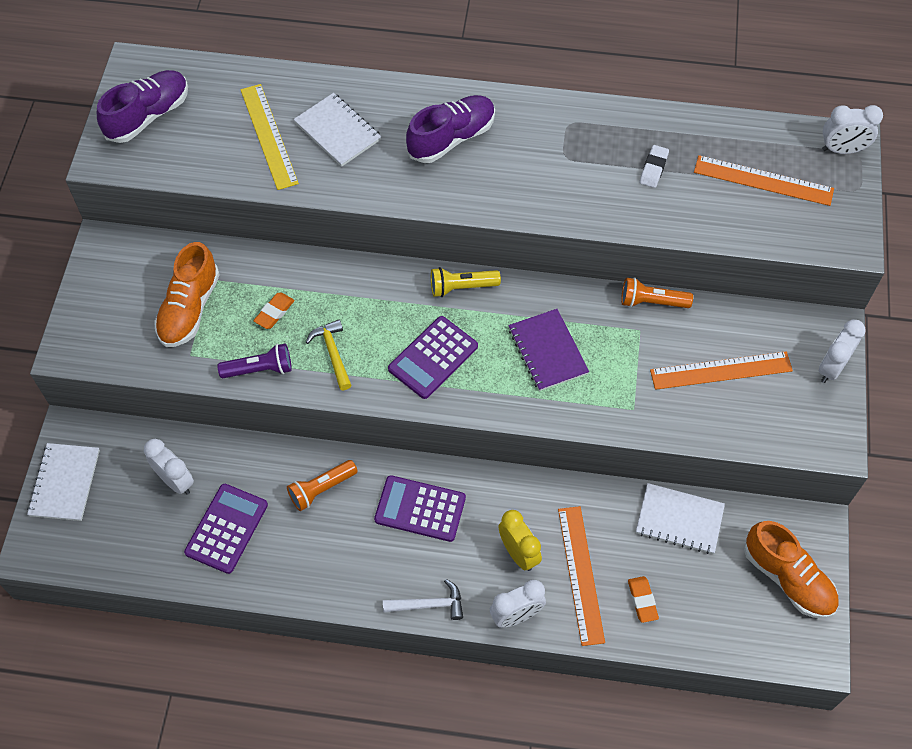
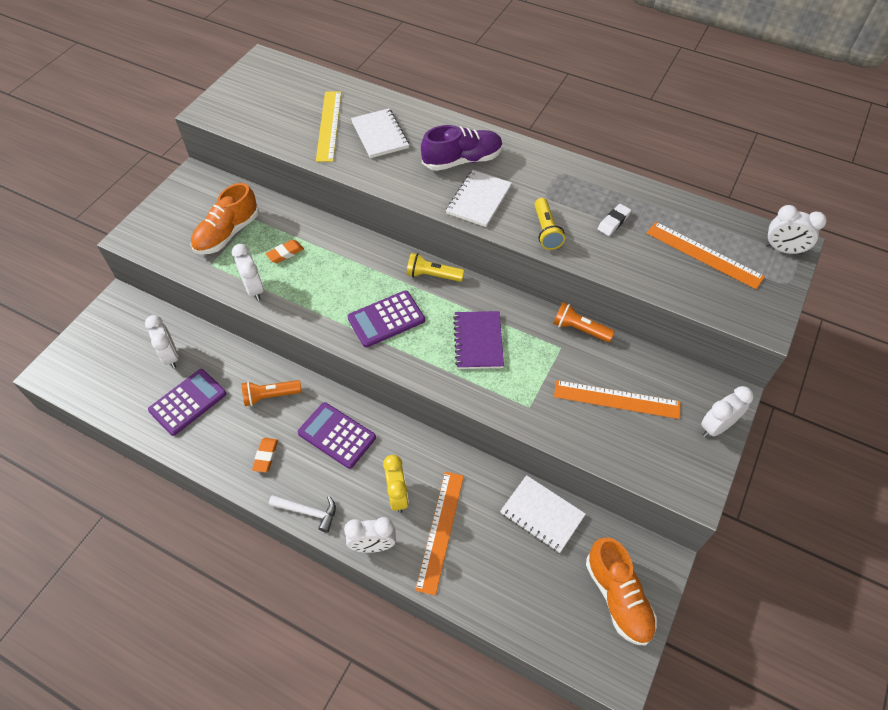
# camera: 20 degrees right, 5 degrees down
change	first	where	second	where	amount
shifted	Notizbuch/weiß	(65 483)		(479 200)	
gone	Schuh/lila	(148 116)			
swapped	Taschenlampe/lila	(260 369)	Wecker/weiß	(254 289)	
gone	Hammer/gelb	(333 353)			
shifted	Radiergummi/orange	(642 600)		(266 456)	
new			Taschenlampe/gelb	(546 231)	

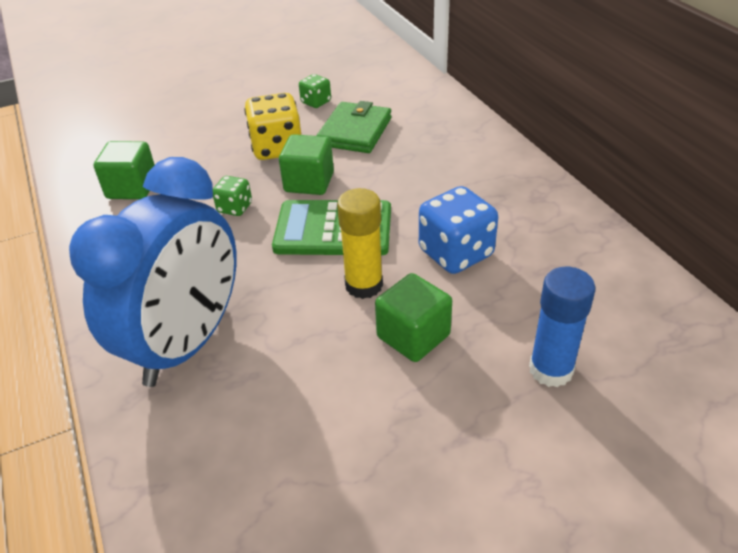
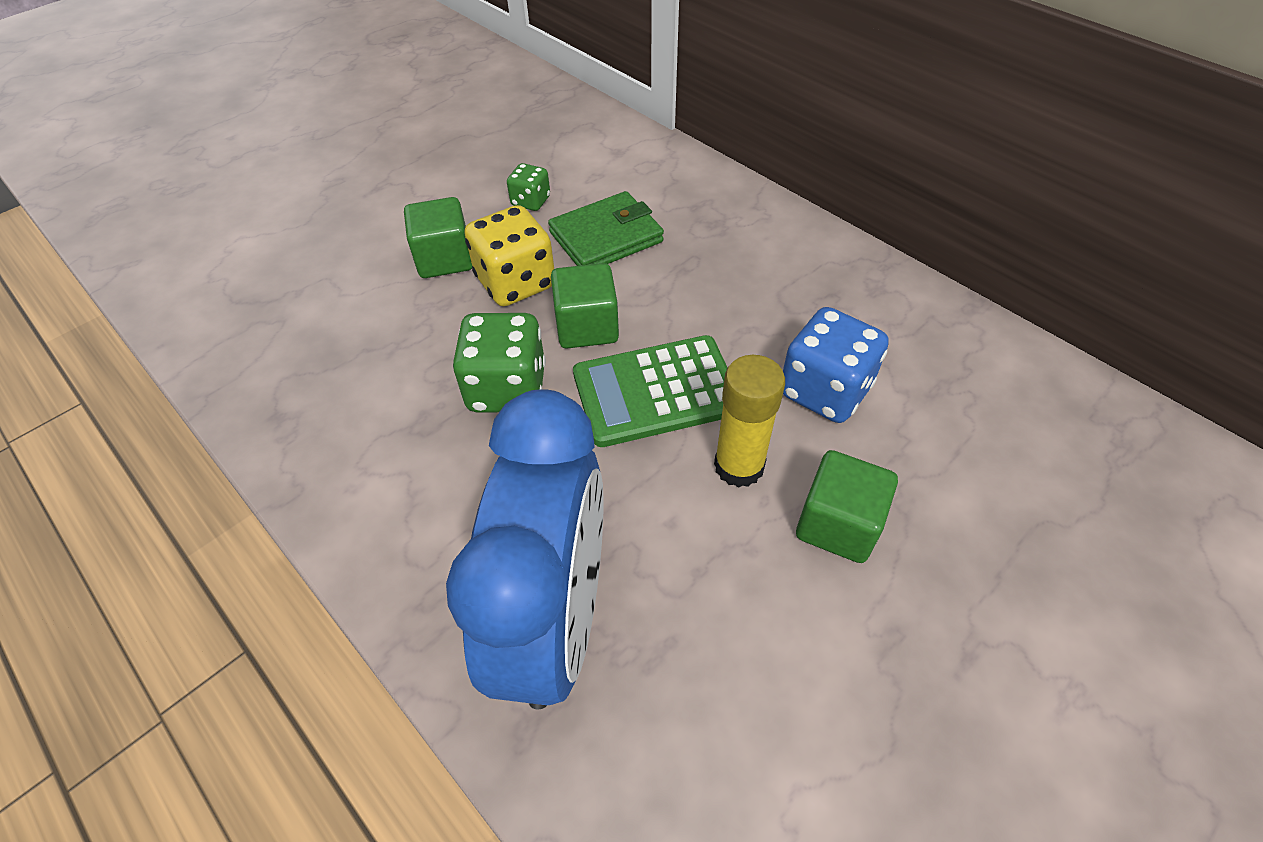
# camera: 20 degrees left, 10 degrees up
change	first	where	second	where	amount
shifted	Kubus/grün	(132 188)		(445 259)	
scaled	Spielwürfel/grün	(235 208)		(507 388)	x1.84
rotated	Geldbörse/grün	(355 132)		(606 237)	60 degrees clockwise
gone	Klebestift/blau	(551 370)			

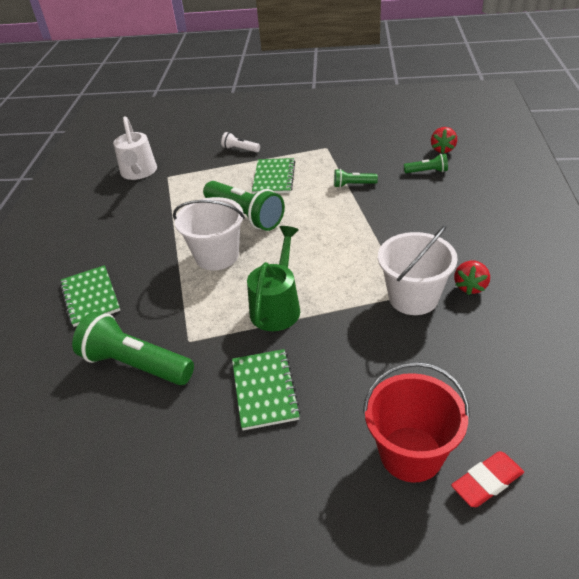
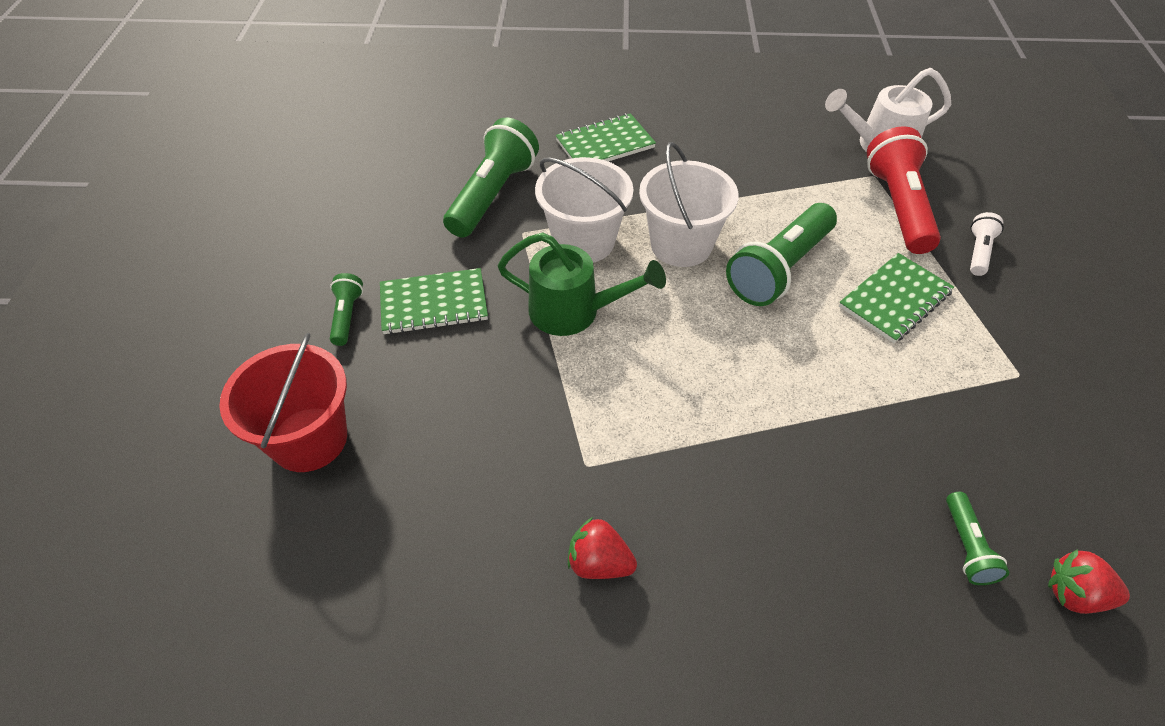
# camera: 85 degrees right, 10 degrees up
change	first	where	second	where	amount
rotated	Notizbuch/grün	(274 178)		(894 299)	45 degrees counterclockwise
shifted	Taschenlampe/grün	(353 185)		(347 316)	
shifted	Eimer/weiß	(413 297)		(584 241)	
gone	Radiergummi/rot	(487 482)			
new			Taschenlampe/rot	(898 206)	

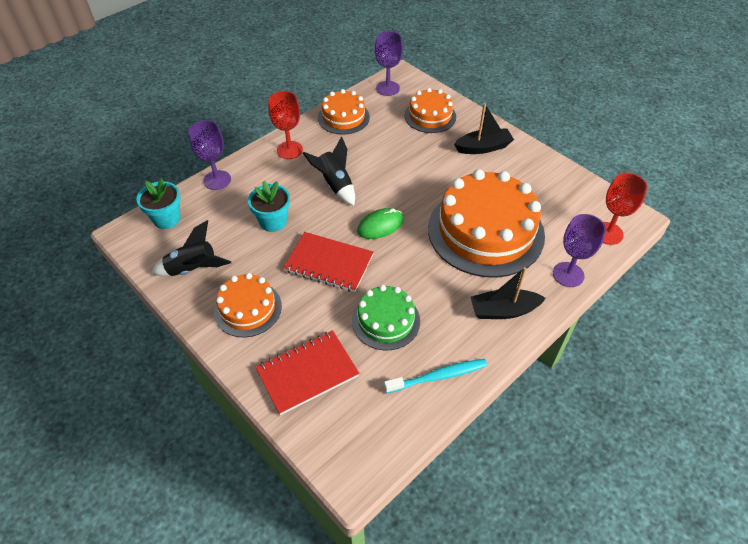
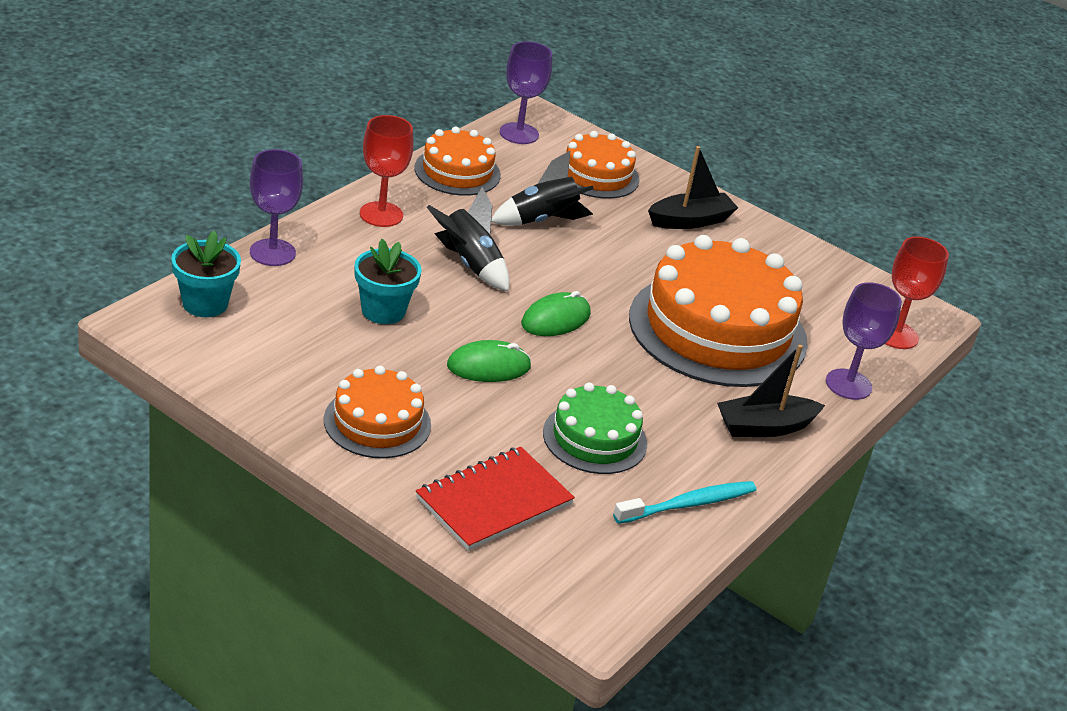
# camera: 15 degrees left, 15 degrees down
change	first	where	second	where	amount
shifted	Rakete/schwarz	(193 269)		(542 221)	
swapped	Notizbuch/rot	(329 263)	Computermaus/grün	(488 366)	

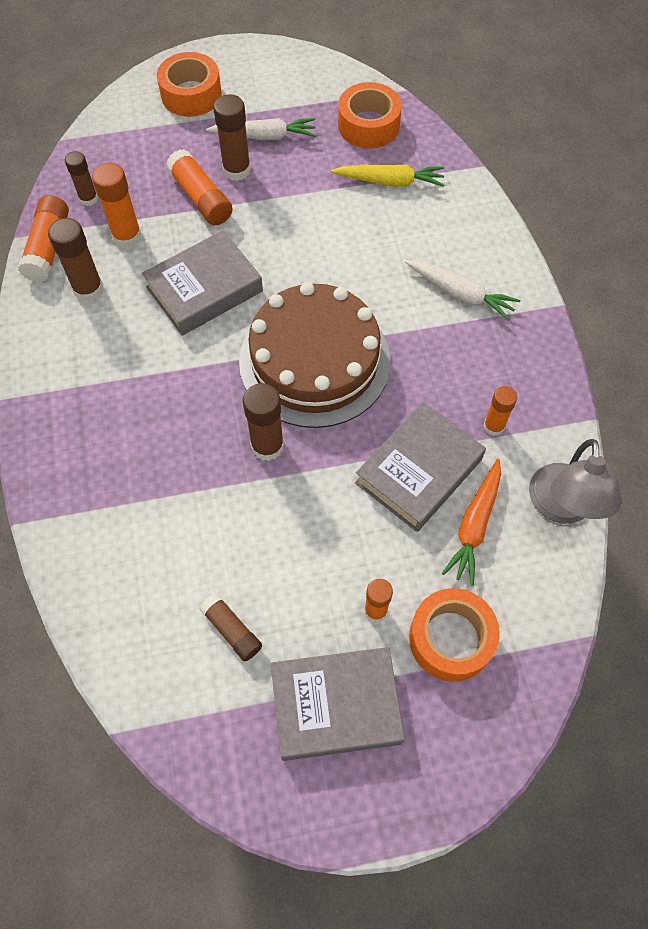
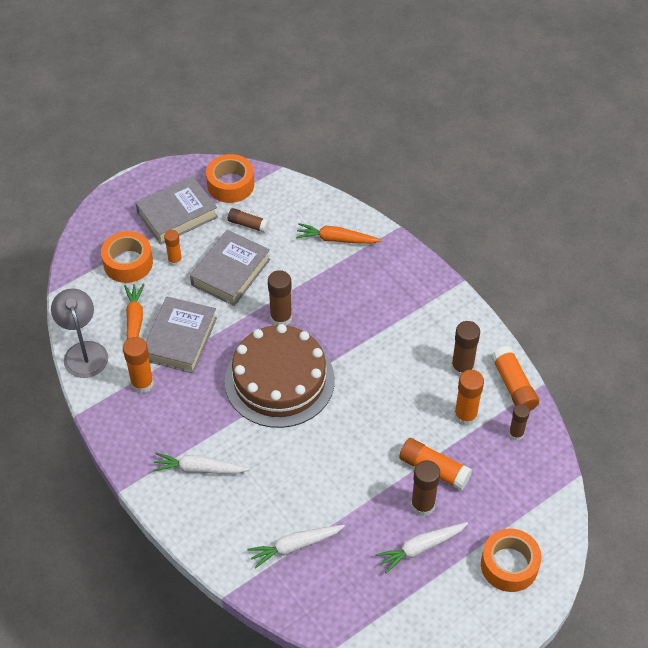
# camera: 155 degrees right, 10 degrees down
change	first	where	second	where	amount
shifted	Buch/grau	(204 289)		(230 272)	
repainted	Karotte/gelb	(390 181)	Karotte/weiß	(295 546)	
shifted	Klebeband/orange	(368 125)		(230 185)	
scaled	Klebestift/orange	(493 426)		(142 383)	x1.53
new			Karotte/orange	(336 239)	

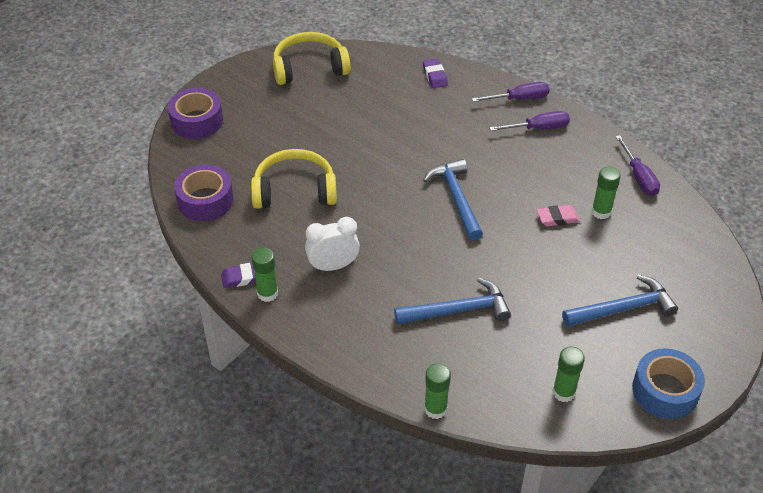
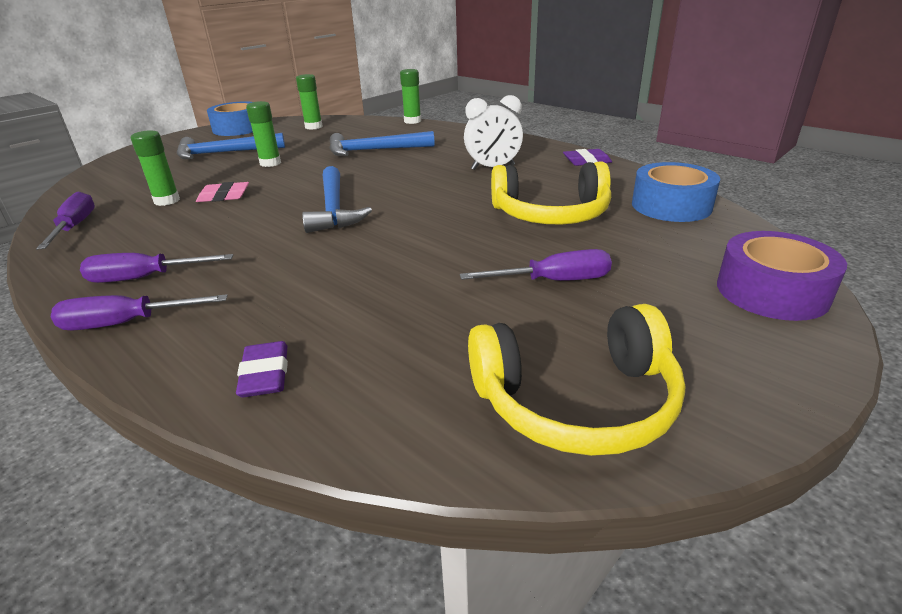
# camera: 175 degrees left, 15 degrees down
change	first	where	second	where	amount
repainted	Klebeband/lila	(205 200)	Klebeband/blau	(671 205)	
shifted	Klebestift/grün	(267 293)		(270 163)	
new			Schraubenzieher/lila	(553 281)	

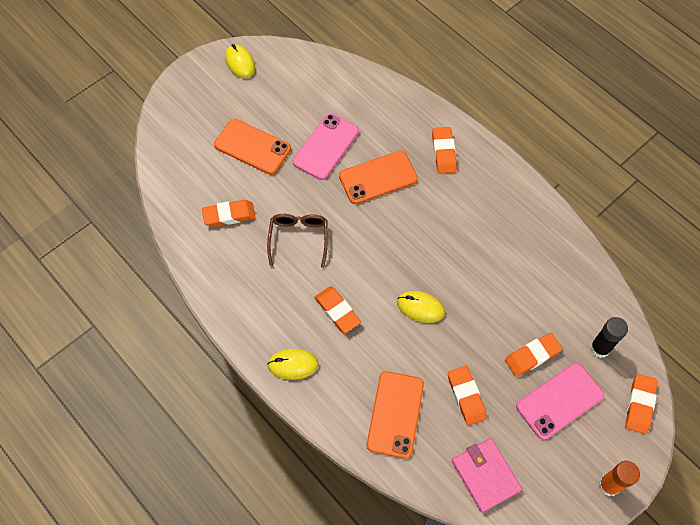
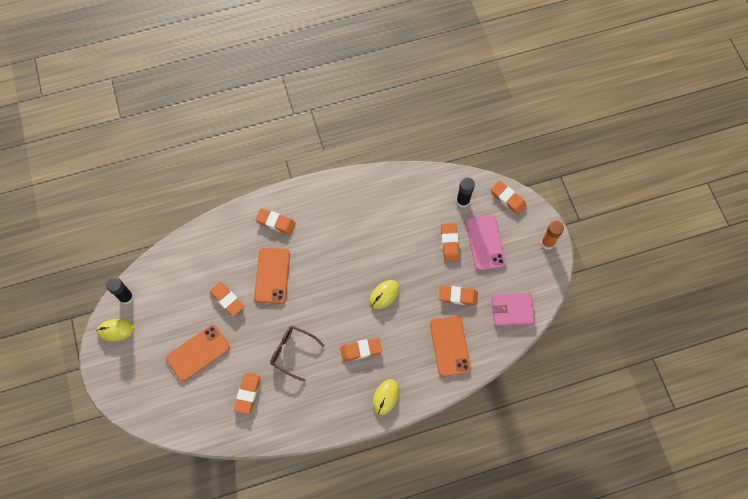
# camera: 65 degrees left, 5 degrees up
change	first	where	second	where	amount
swapped	Handy/rosa	(326 147)	Radiergummi/orange	(227 300)	
rotated	Handy/orange	(395 414)		(450 346)	45 degrees clockwise
new			Klebestift/schwarz	(126 297)	

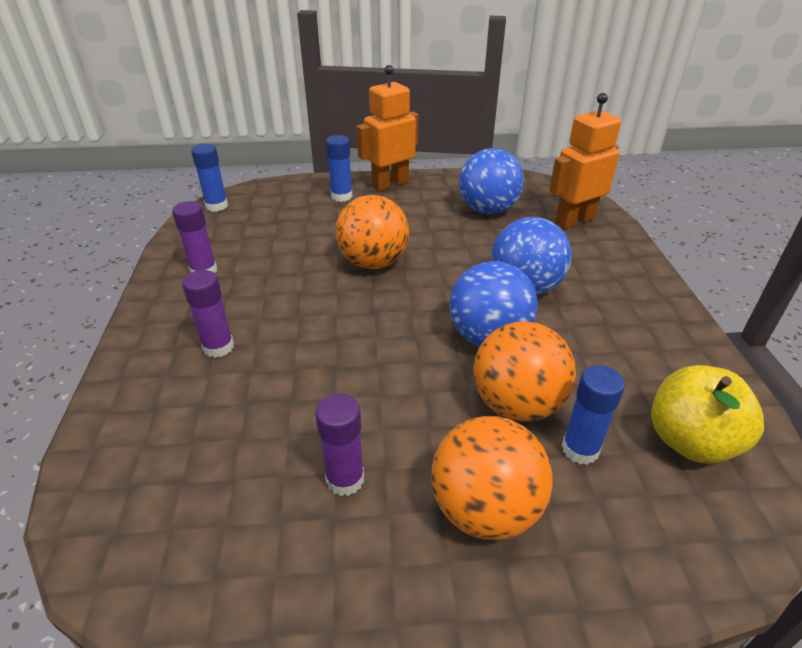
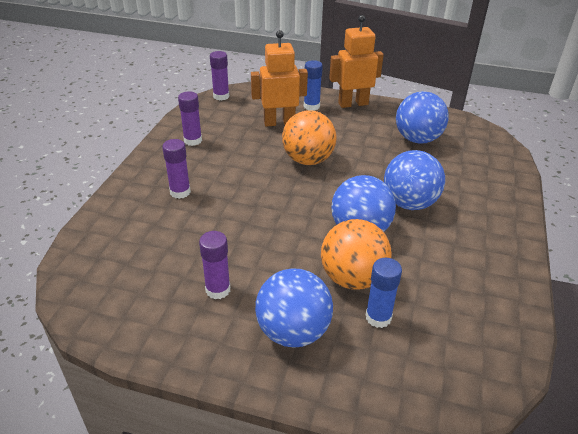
# camera: 20 degrees right, 0 degrees up
change	first	where	second	where	amount
repainted	Klebestift/blau	(216 206)	Klebestift/lila	(221 96)	
repainted	Ball/orange	(485 509)	Ball/blau	(293 332)	
shifted	Roboter/orange	(574 220)		(279 122)	
gone	Apfel/gelb	(690 441)			

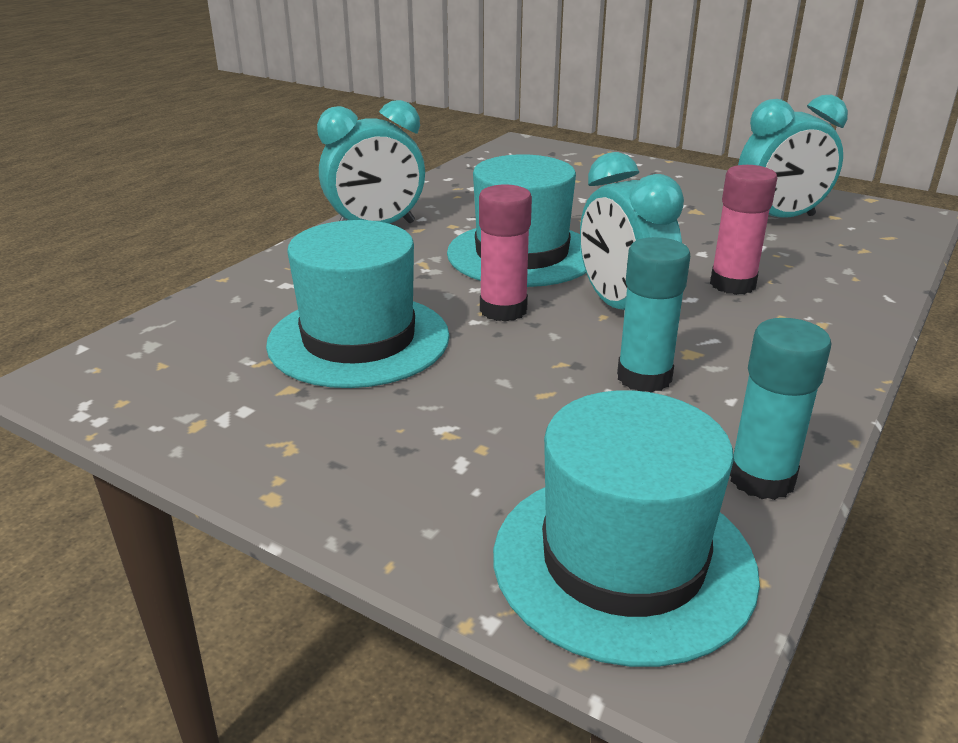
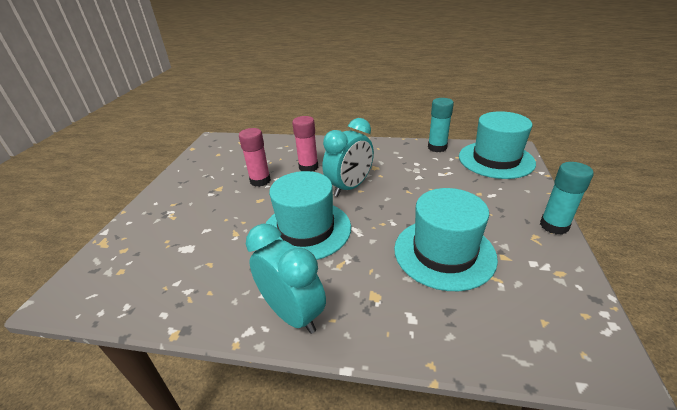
# camera: 110 degrees left, 5 degrees up
change	first	where	second	where	amount
shifted	Klebestift/rosa	(503 310)		(260 181)	
shifted	Klebestift/türkis	(644 377)		(554 226)	
gone	Wecker/türkis	(779 219)			

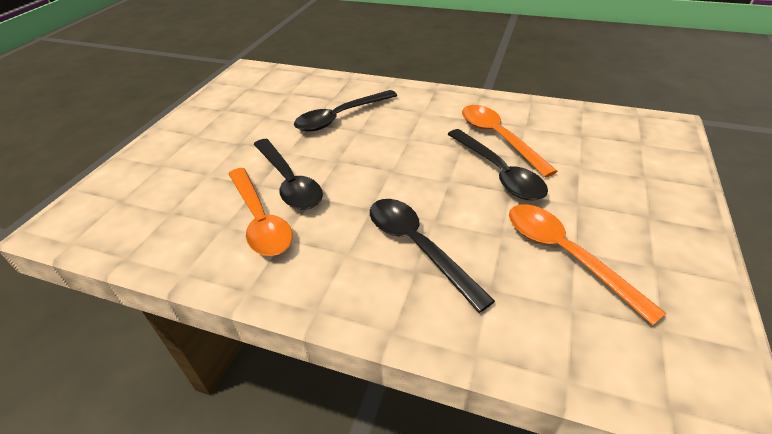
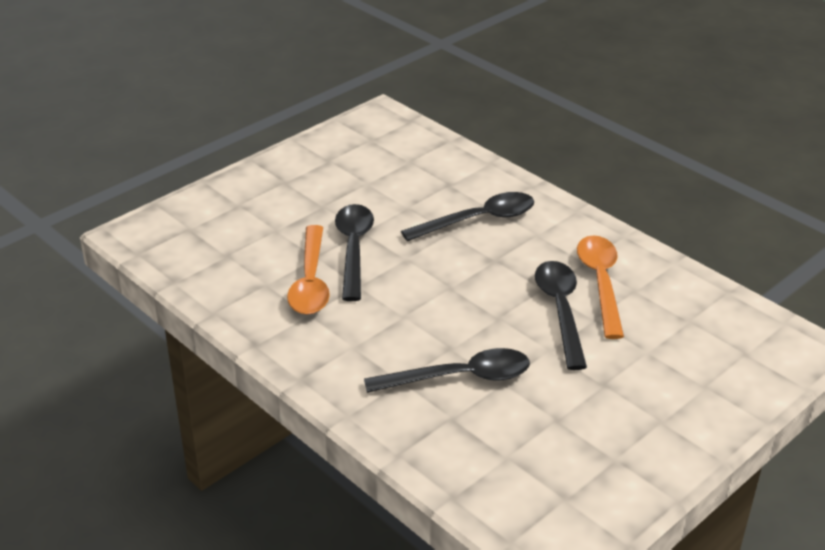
# camera: 155 degrees left, 5 degrees down
change	first	where	second	where	amount
rotated	Löffel/schwarz	(418 247)		(478 220)	105 degrees counterclockwise
gone	Löffel/orange	(566 255)			

